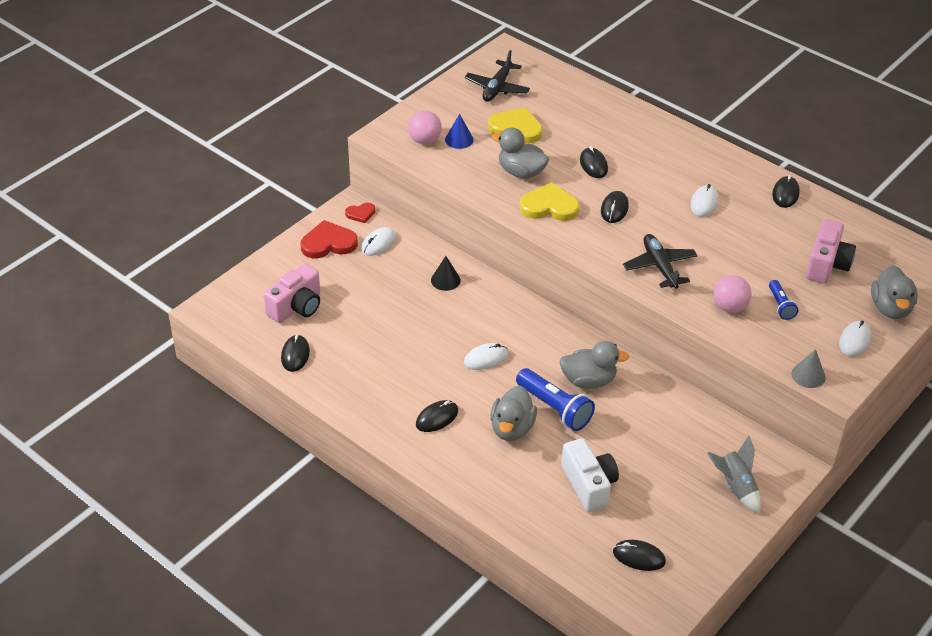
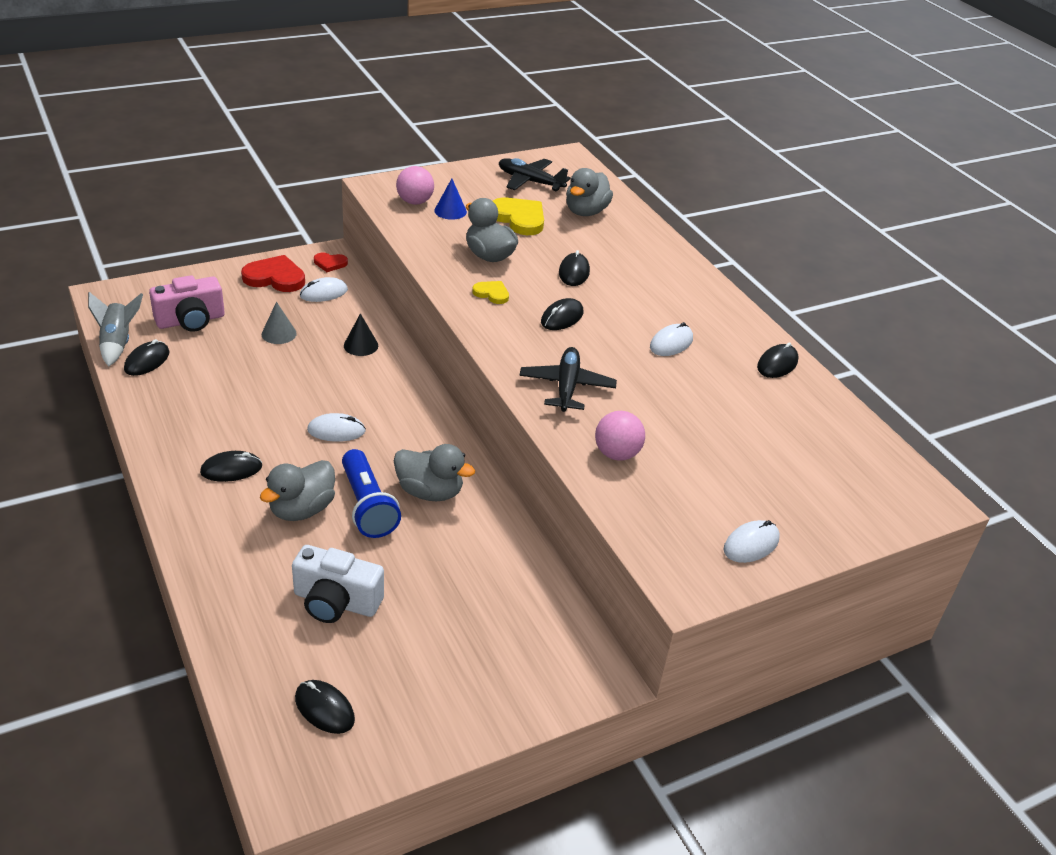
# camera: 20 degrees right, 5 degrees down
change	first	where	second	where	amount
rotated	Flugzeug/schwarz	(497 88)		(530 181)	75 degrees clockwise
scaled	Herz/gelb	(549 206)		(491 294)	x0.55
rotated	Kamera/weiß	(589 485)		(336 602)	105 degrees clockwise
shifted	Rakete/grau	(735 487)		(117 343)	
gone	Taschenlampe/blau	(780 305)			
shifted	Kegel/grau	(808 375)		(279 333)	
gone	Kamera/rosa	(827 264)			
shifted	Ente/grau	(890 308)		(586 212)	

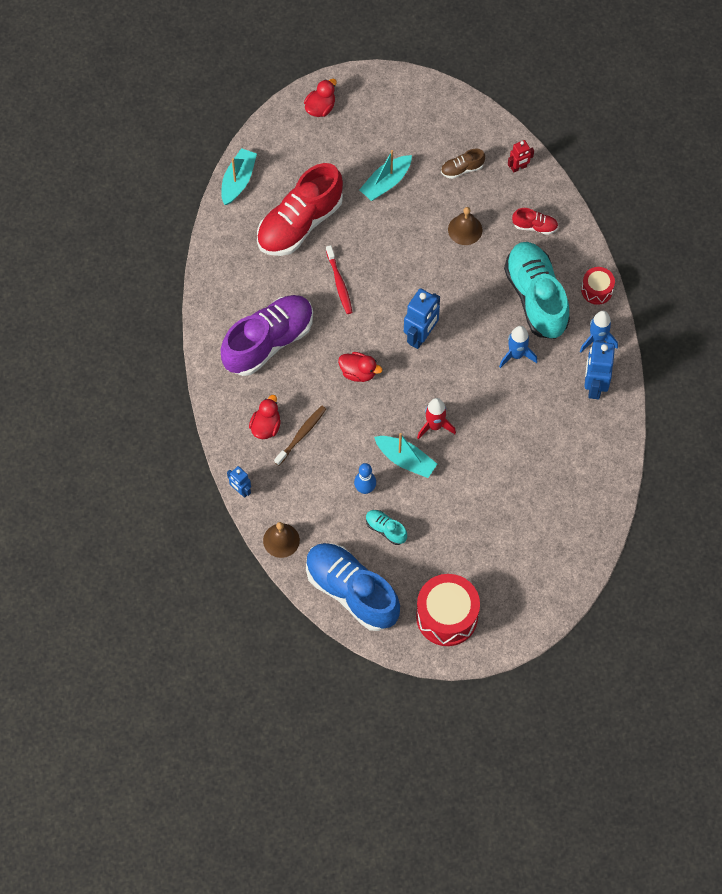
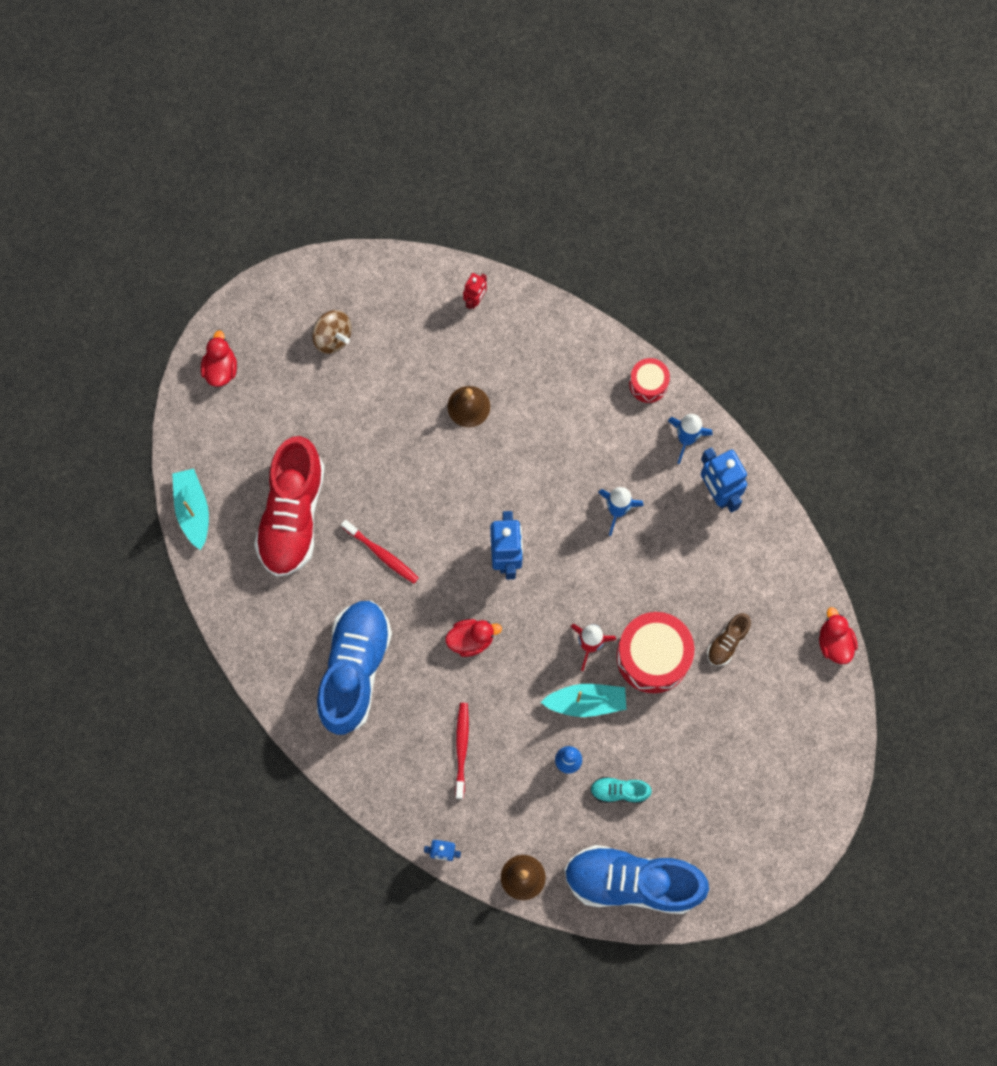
# camera: 35 degrees left, 10 degrees up
change	first	where	second	where	amount
repainted	Schuh/lila	(268 342)	Schuh/blau	(354 669)	
shifted	Ente/rot	(266 426)		(834 642)	
repainted	Zahnbürste/braun	(301 434)	Zahnbürste/rot	(461 748)	
gone	Boot/türkis	(386 182)			
shifted	Trommel/rot	(447 616)		(653 656)	
shifted	Schuh/braun	(462 169)		(727 642)	
gone	Schuh/türkis	(536 297)			
gone	Schuh/rot	(535 226)			
new			Kreisel/braun	(332 337)	

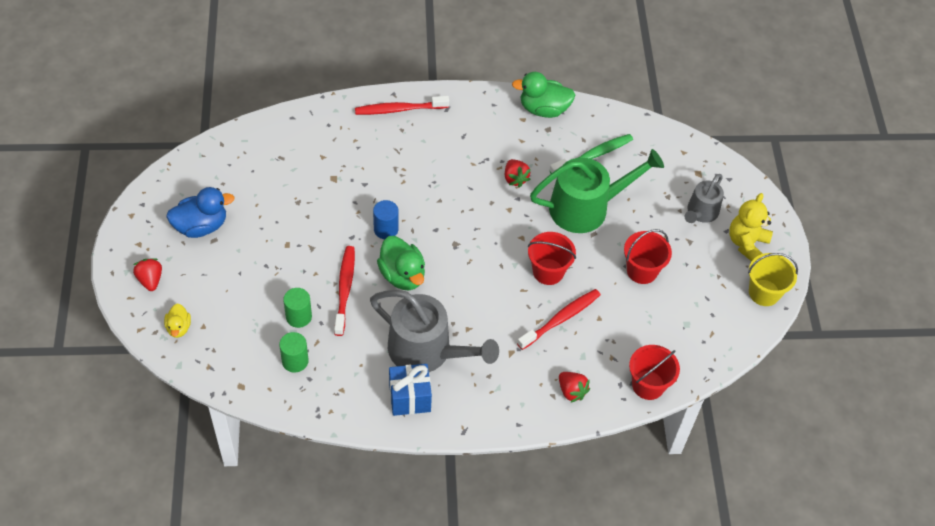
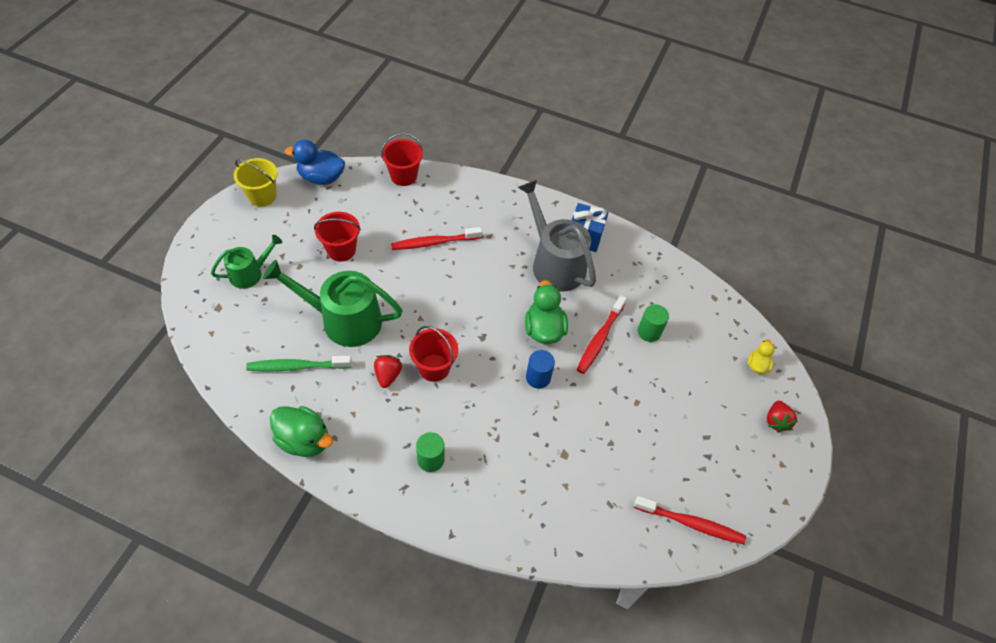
# camera: 155 degrees left, 0 degrees up
change	first	where	second	where	amount
shifted	Ente/blau	(201 226)		(321 178)	
shifted	Vollzylinder/grün	(295 361)		(430 459)	
shifted	Zahnbürste/rot	(399 109)		(691 523)	
shifted	Eimer/rot	(548 271)		(434 367)	
gone	Erdbeere/rot	(571 391)			
repainted	Gießkanne/grau	(701 212)	Gießkanne/grün	(250 273)	
gone	Teddybär/gelb	(746 243)			

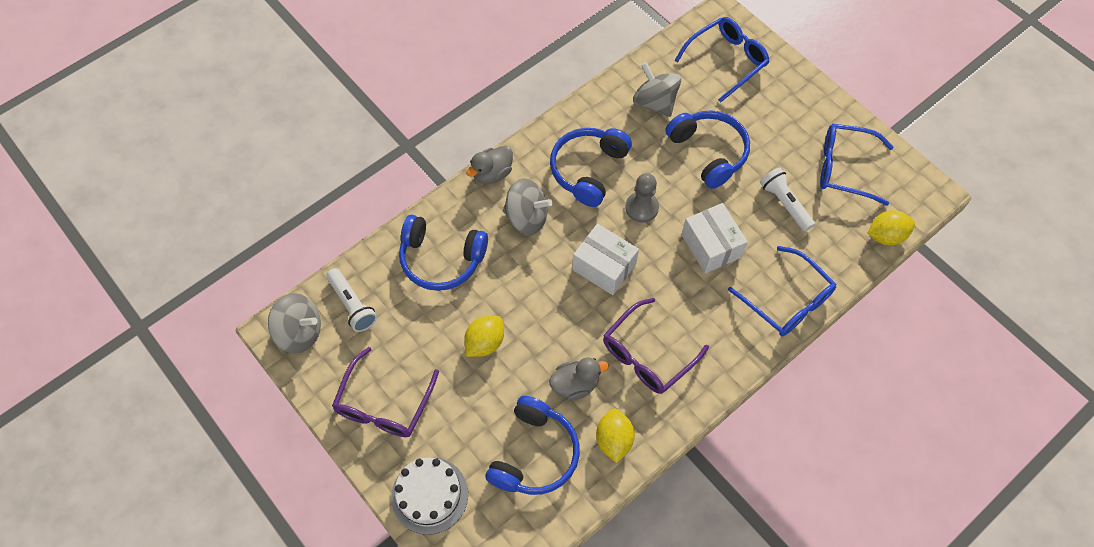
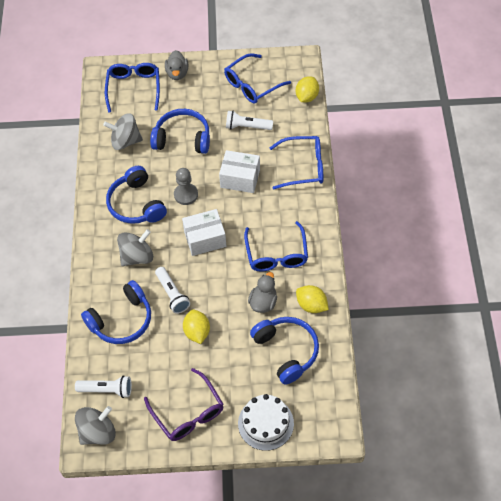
# camera: 50 degrees left, 5 degrees down
change	first	where	second	where	amount
shifted	Ente/grau	(492 173)		(177 73)	
repainted	Brille/lila	(648 354)	Brille/blau	(276 254)	
new			Taschenlampe/weiß	(172 294)	

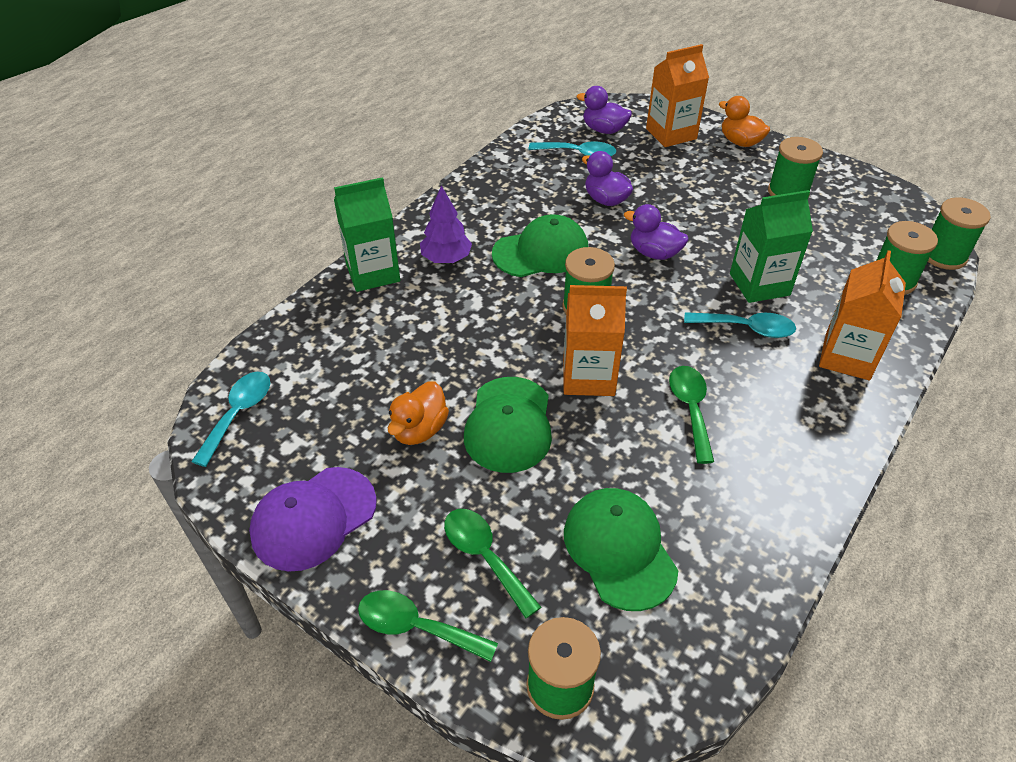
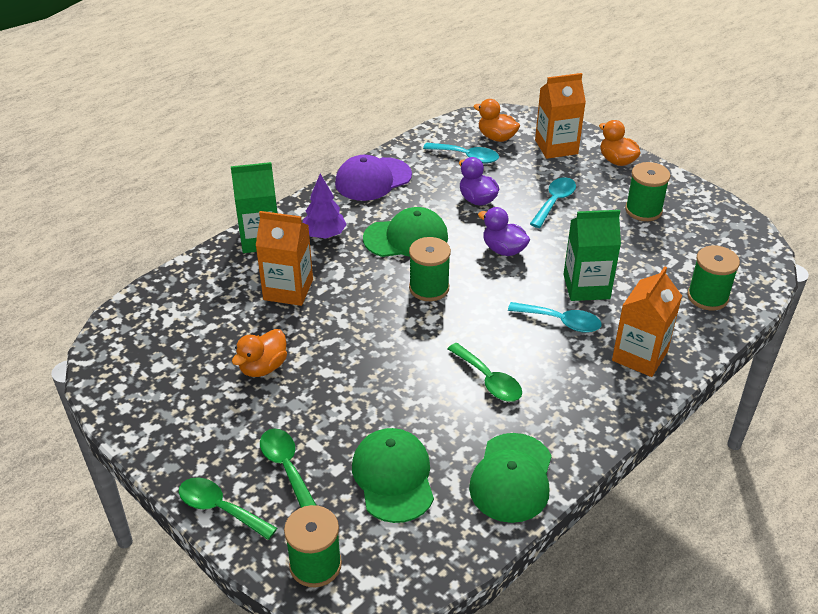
# camera: 10 degrees right, 5 degrees down
change	first	where	second	where	amount
shifted	Löffel/türkis	(238 414)		(554 202)	
shifted	Kappe/lila	(313 518)		(373 179)	
shifted	Kappe/grün	(509 424)		(511 478)	
shifted	Getränkekarton/orange	(588 376)		(288 290)	
repainted	Ente/lila	(604 130)	Ente/orange	(496 137)	
rotated	Löffel/grün	(690 409)		(489 380)	135 degrees clockwise
gone	Garnrolle/grün	(943 255)			

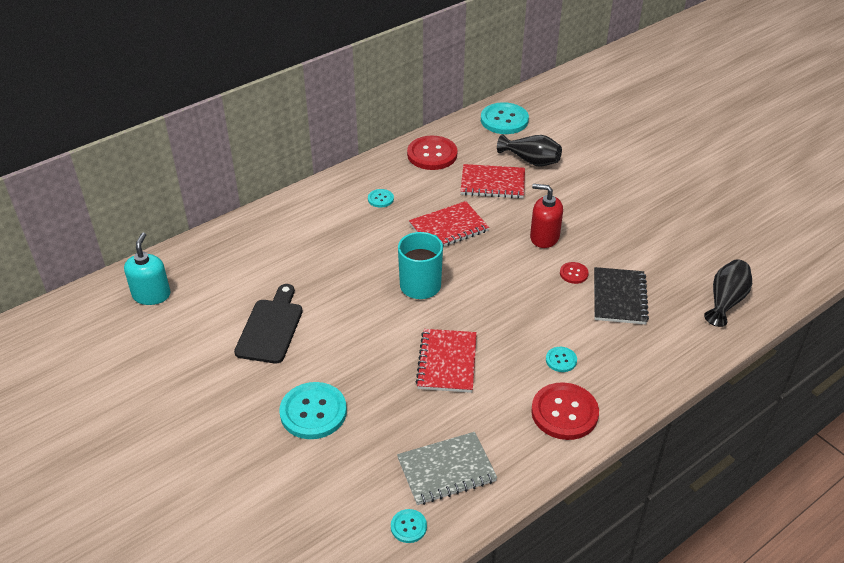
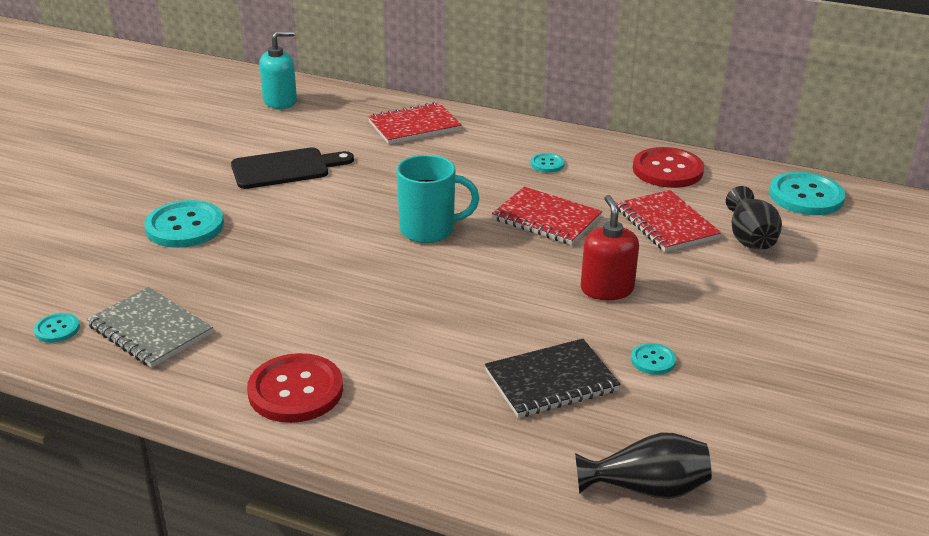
# camera: 60 degrees right, 10 degrees down
change	first	where	second	where	amount
shifted	Notizbuch/rot	(447 362)		(414 126)	
shifted	Knopf/türkis	(561 360)		(653 360)	
gone	Knopf/rot	(573 273)			

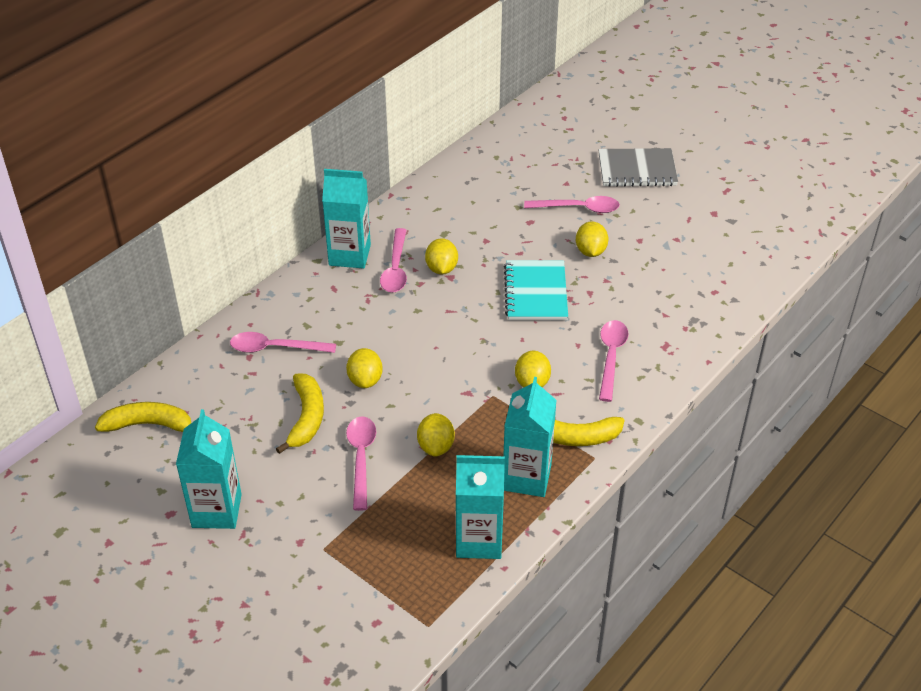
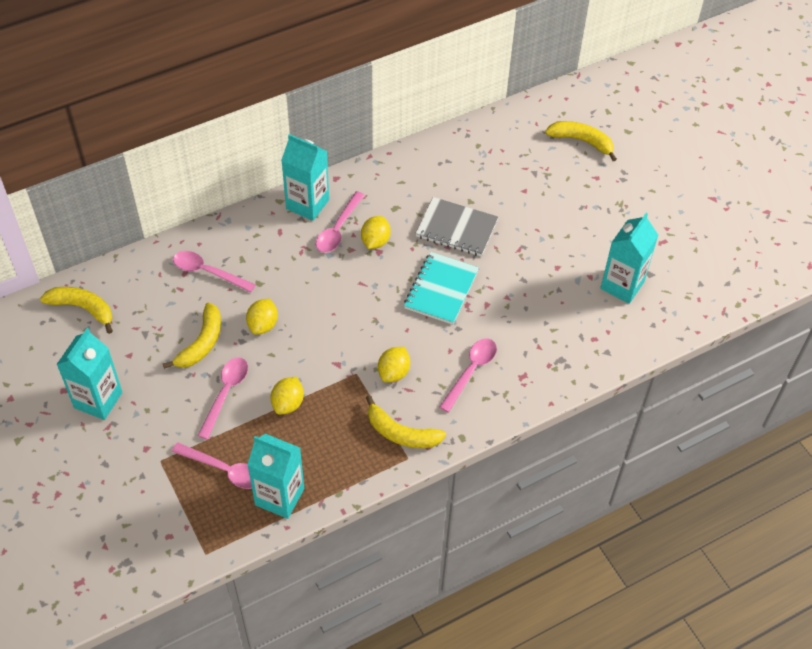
# camera: 20 degrees right, 10 degrees up
change	first	where	second	where	amount
shifted	Getränkekarton/türkis	(526 477)		(622 285)	
shifted	Löffel/rosa	(578 208)		(224 470)	
gone	Zitrone/gelb	(590 251)			
shifted	Notizbuch/grau	(637 170)		(456 229)	
new			Banane/gelb	(581 141)	

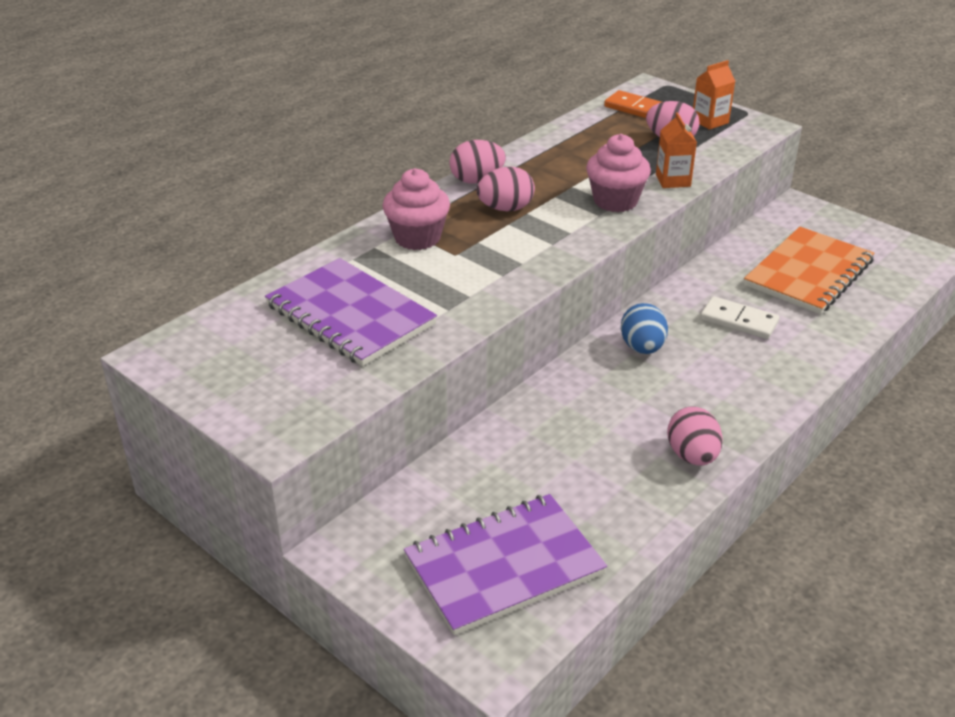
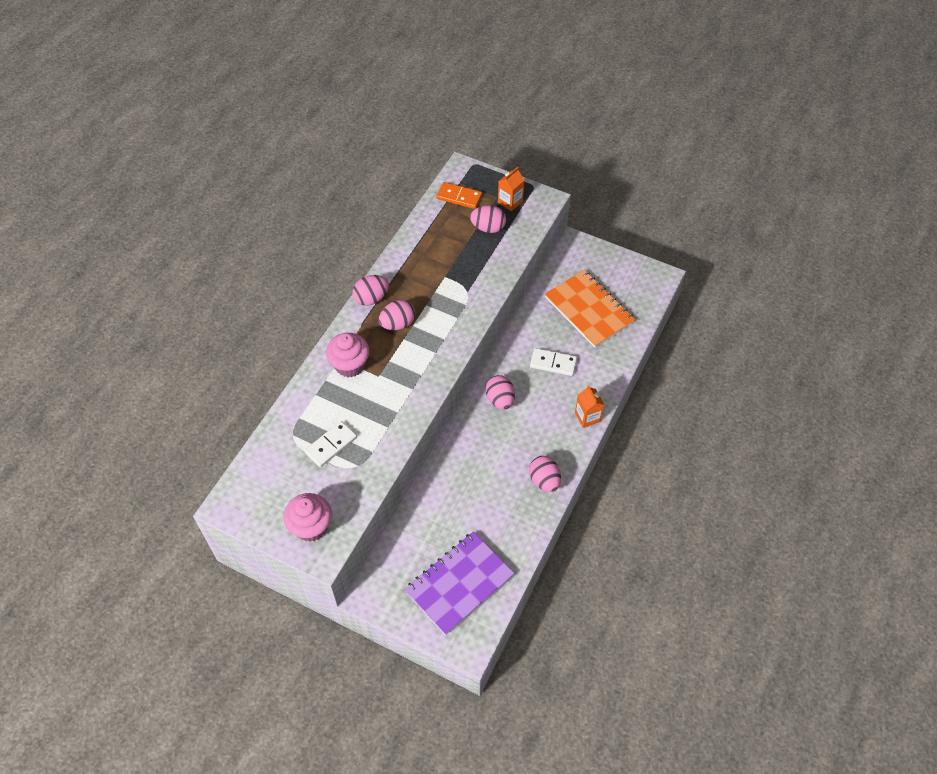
# camera: 15 degrees left, 20 degrees up
change	first	where	second	where	amount
swapped	Notizbuch/lila	(350 315)	Dominostein/weiß	(331 445)	
shifted	Muffin/rosa	(615 201)		(311 526)	
repainted	Ei/blau	(642 348)	Ei/rosa	(500 400)	
shifted	Getränkekarton/orange	(673 180)		(587 417)	
rotated	Notizbuch/orange	(808 273)		(589 310)	60 degrees counterclockwise

